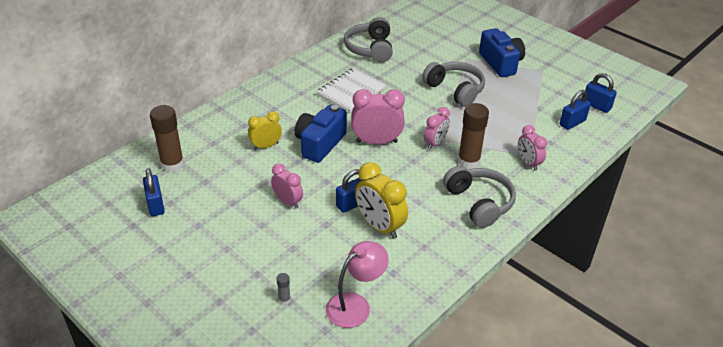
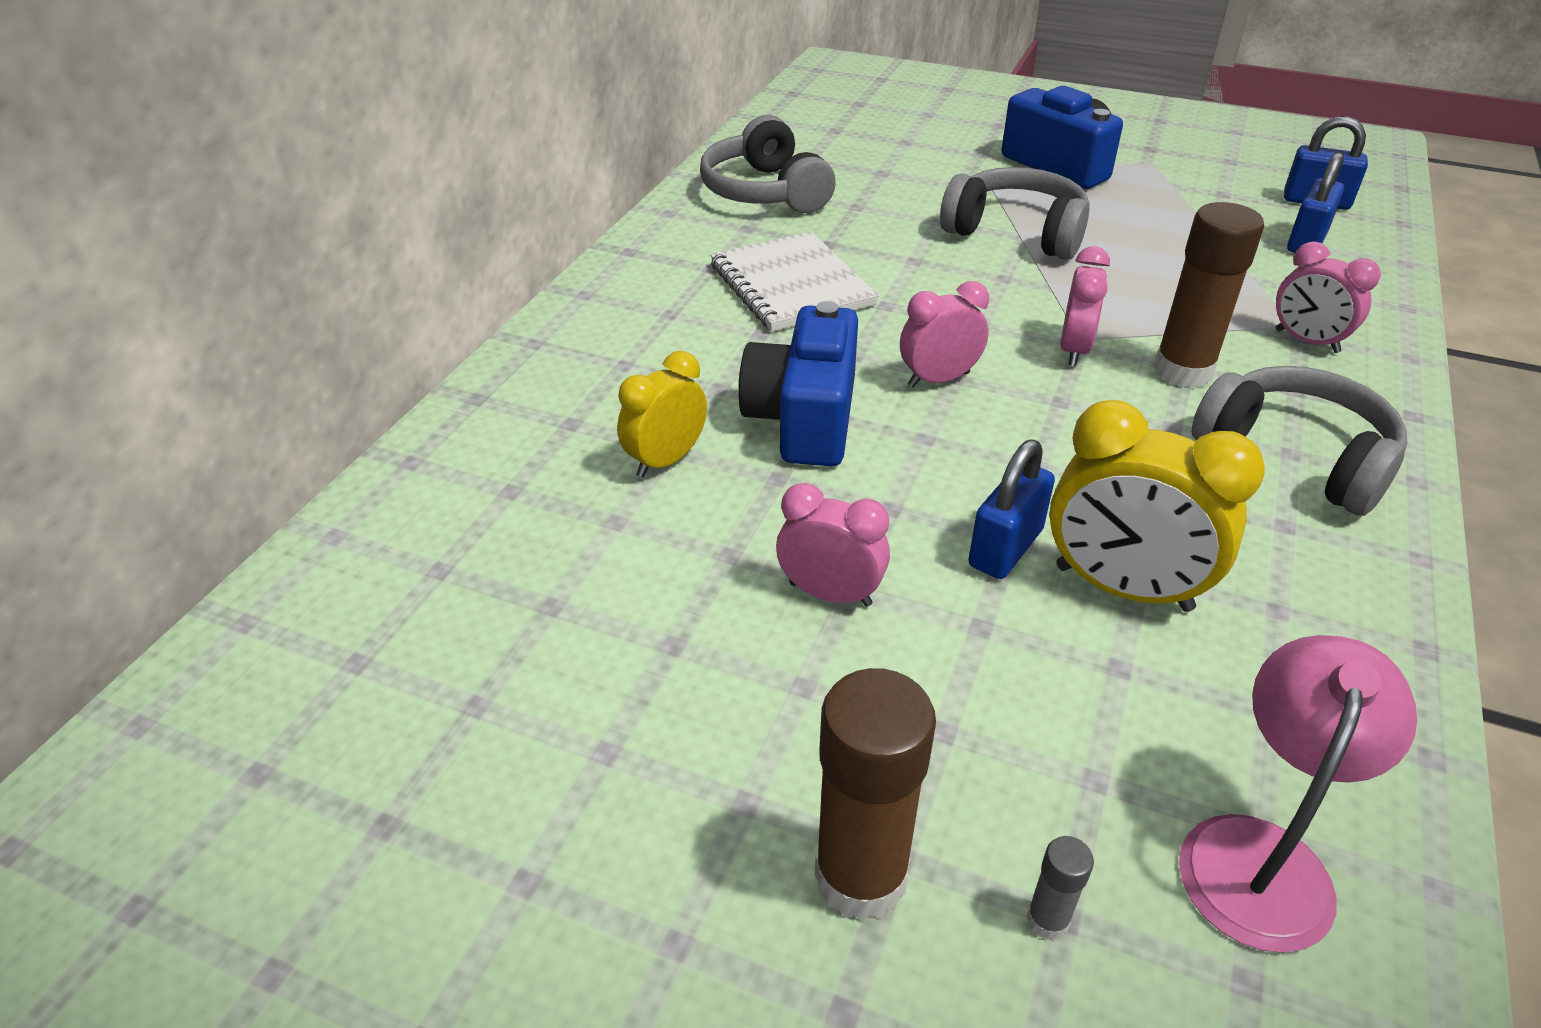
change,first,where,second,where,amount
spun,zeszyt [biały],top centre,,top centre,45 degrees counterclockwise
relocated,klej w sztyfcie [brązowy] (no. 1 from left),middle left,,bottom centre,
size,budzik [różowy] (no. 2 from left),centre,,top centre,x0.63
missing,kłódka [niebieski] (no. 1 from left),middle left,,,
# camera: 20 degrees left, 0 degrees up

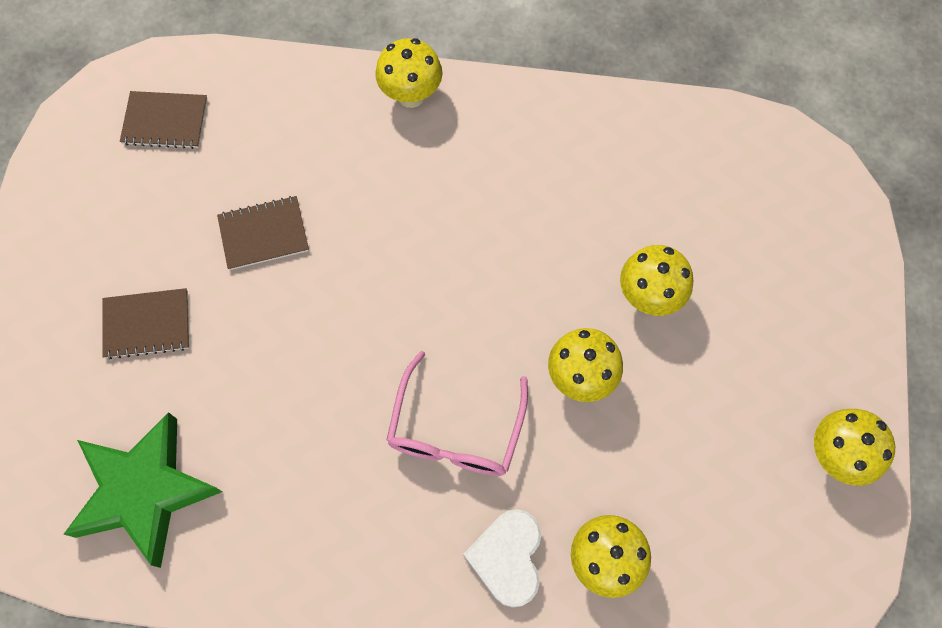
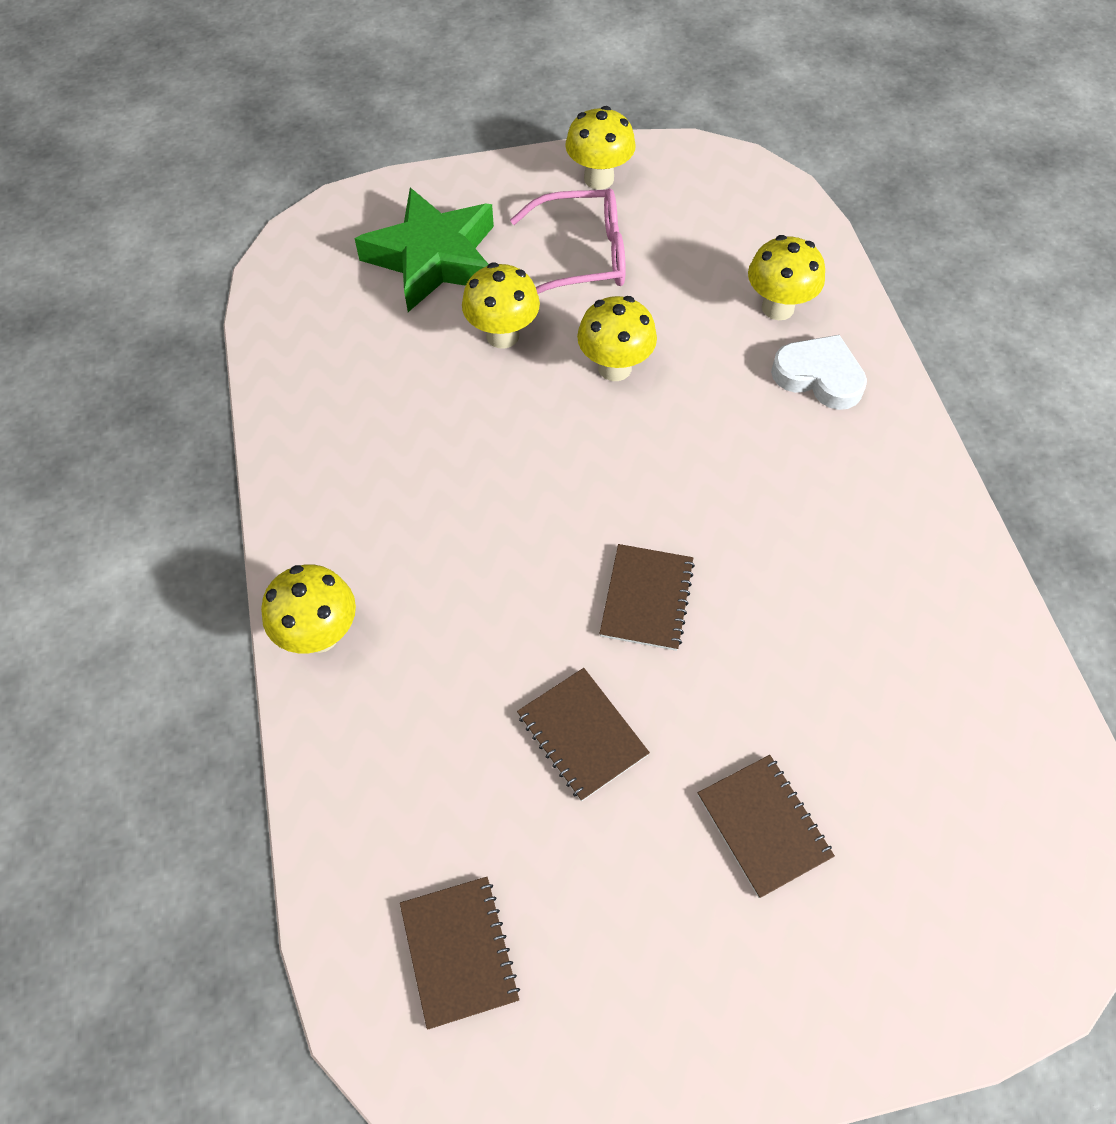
change,first,where,second,where,amount
relocated,gwiazda [zielony],bottom left,,top centre,
relocated,okulary [różowy],centre,,top centre,
appeared,,,zeszyt [brązowy] (no. 3 from left),centre,
spun,serce [biały],bottom centre,,top right,135 degrees counterclockwise
# camera: 110 degrees left, 10 degrees down

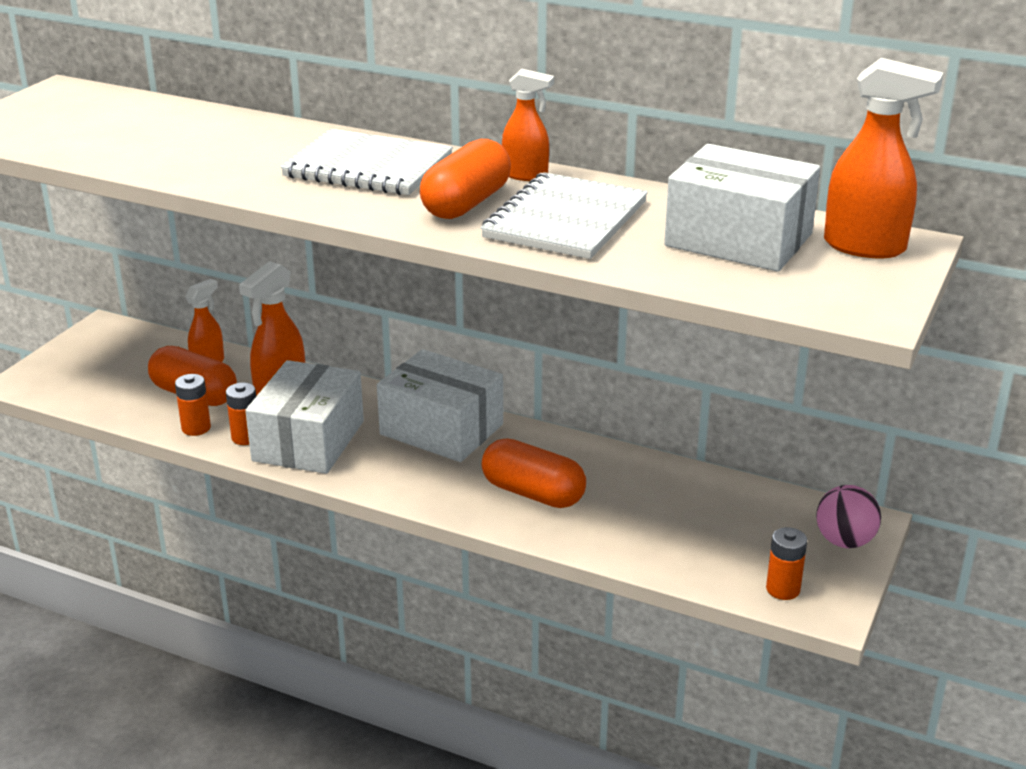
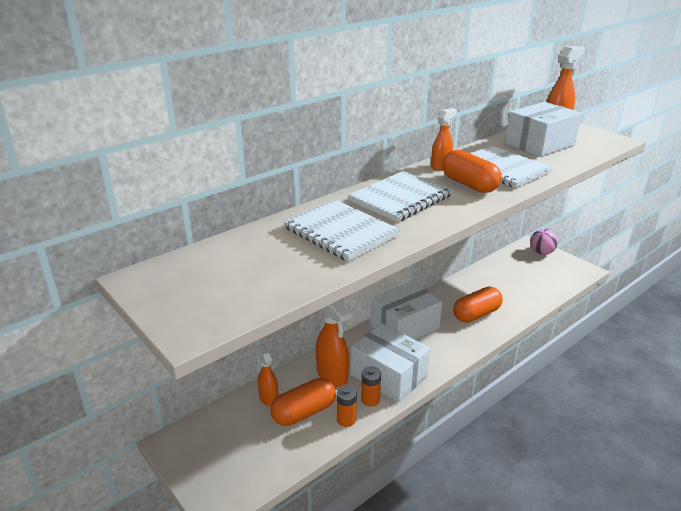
change,first,where,second,where,amount
appeared,,,zeszyt [biały] (no. 1 from left),centre,
missing,bateria [pomarańczowy] (no. 3 from left),bottom right,,,
# camera: 65 degrees left, 0 degrees up

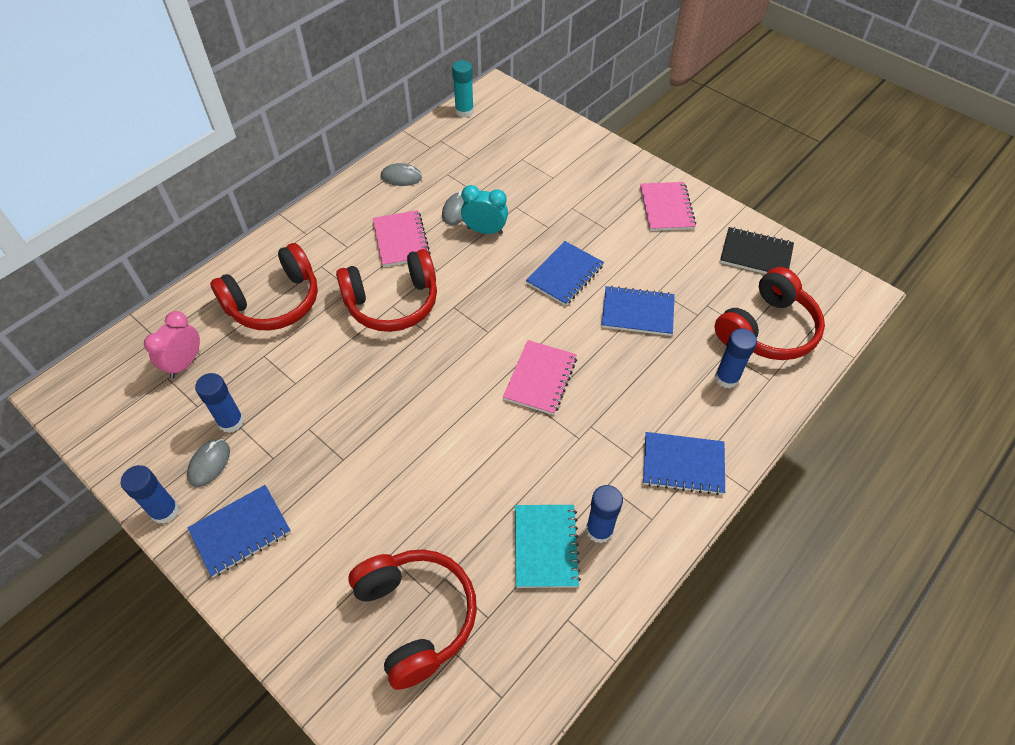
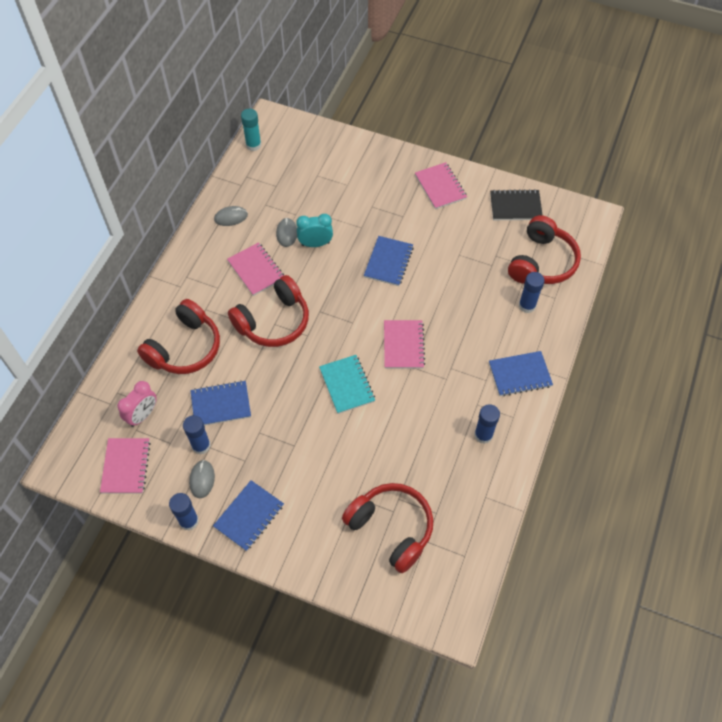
change,first,where,second,where,amount
appeared,,,zeszyt [różowy] (no. 1 from left),middle left,
spun,budzik [różowy],middle left,,middle left,150 degrees counterclockwise
relocated,zeszyt [niebieski] (no. 3 from left in the first image),centre,zeszyt [niebieski] (no. 1 from left),middle left,
relocated,zeszyt [turkusowy],bottom centre,,centre,
# camera: 20 degrees left, 5 degrees up

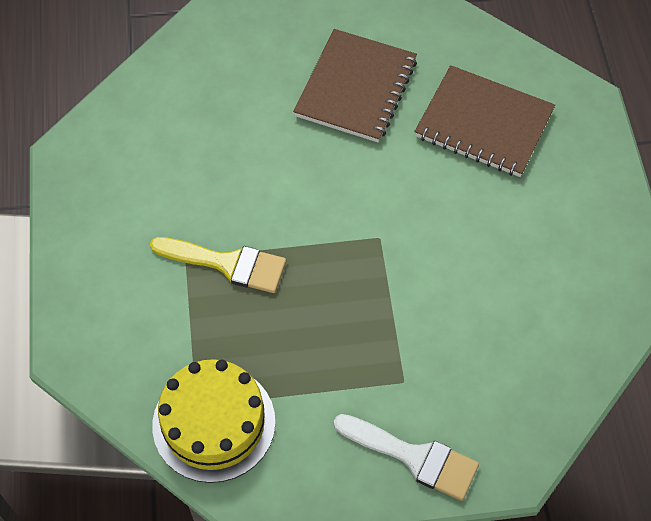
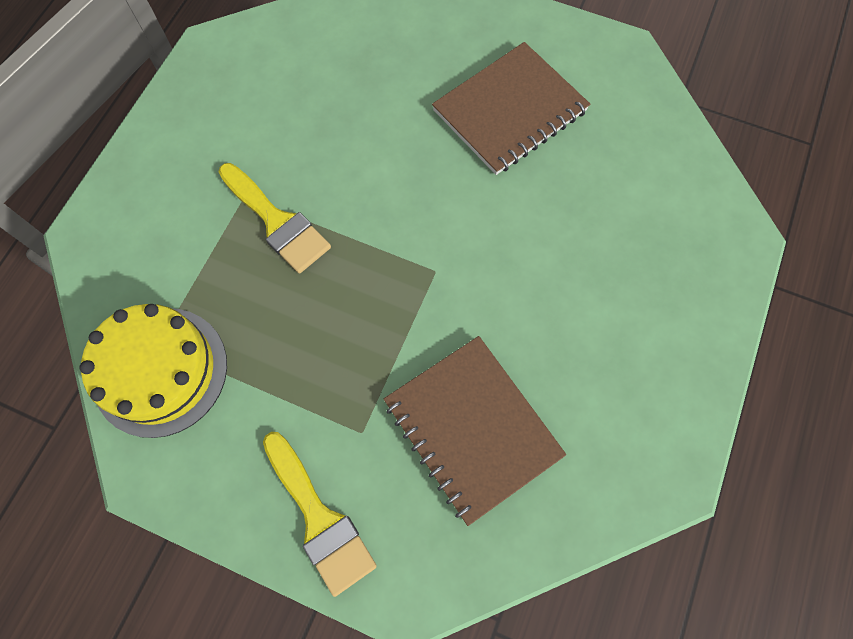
change,first,where,second,where,amount
colour,pędzel [biały],bottom centre,pędzel [żółty] (no. 2 from left),bottom centre,
relocated,zeszyt [brązowy] (no. 2 from left in the first image),top right,zeszyt [brązowy] (no. 1 from left),bottom centre,
# camera: 30 degrees right, 10 degrees up

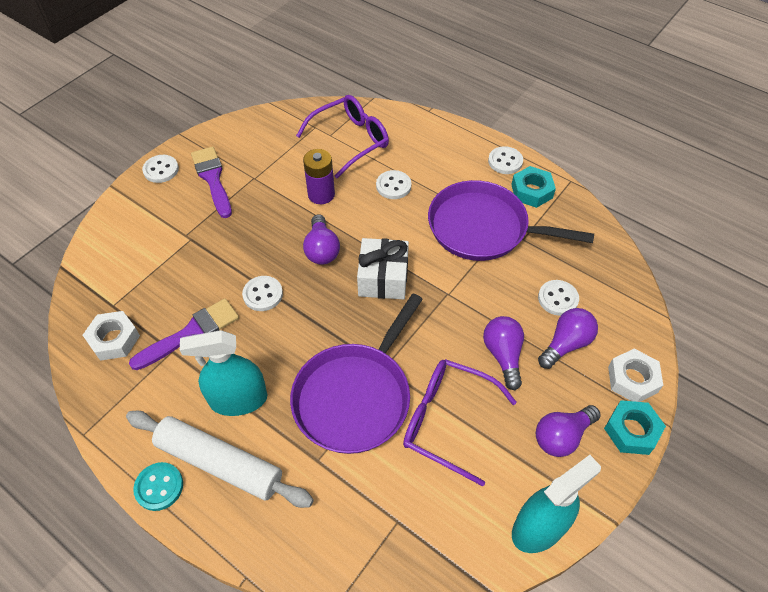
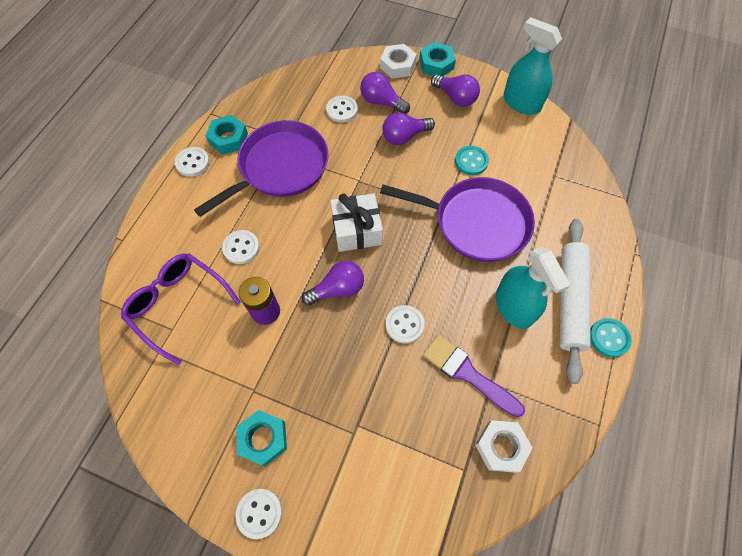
change,first,where,second,where,amount
spun,patelnia [fioletowy] (no. 2 from left in the first image),centre,patelnia [fioletowy] (no. 1 from left),top centre,135 degrees counterclockwise
exchanged,pędzel [fioletowy] (no. 2 from left),top left,nakrętka [turkusowy] (no. 2 from left),bottom centre,
exchanged,okulary [fioletowy] (no. 2 from left),bottom centre,guzik [turkusowy] (no. 1 from left),top centre,
# camera: 105 degrees left, 10 degrees up

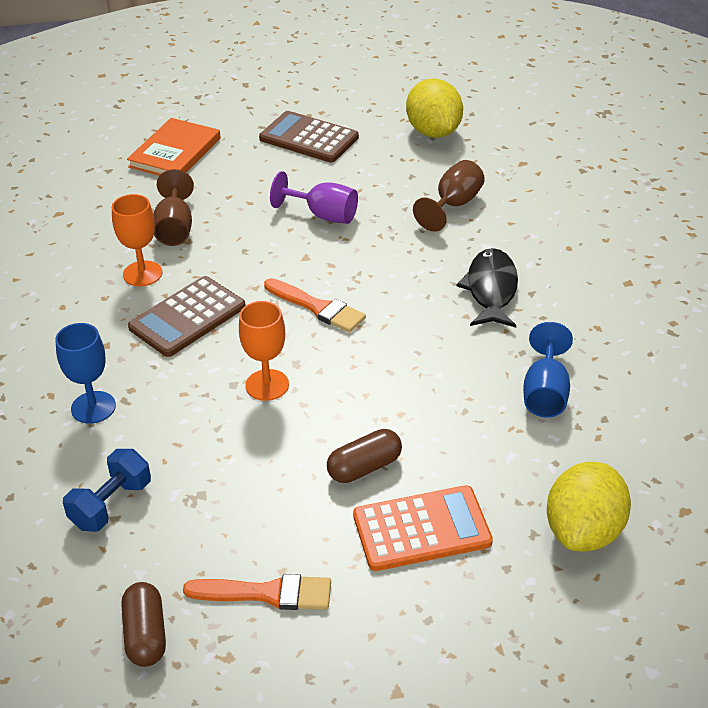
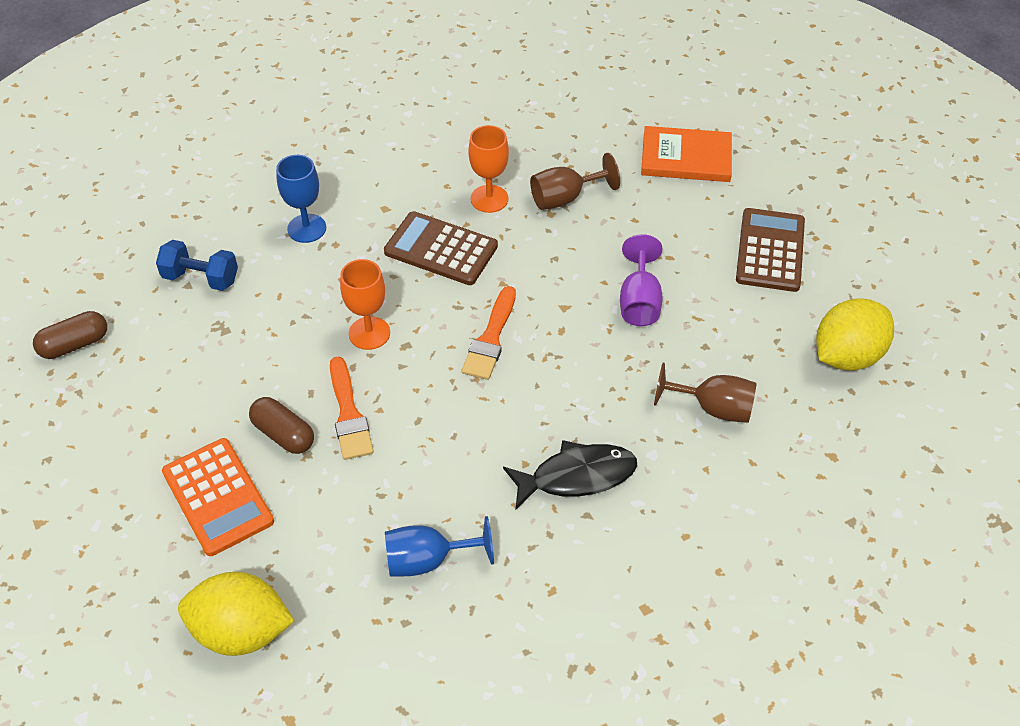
change,first,where,second,where,amount
relocated,pędzel [pomarańczowy] (no. 1 from left),bottom centre,,centre,
# camera: 70 degrees right, 10 degrees up

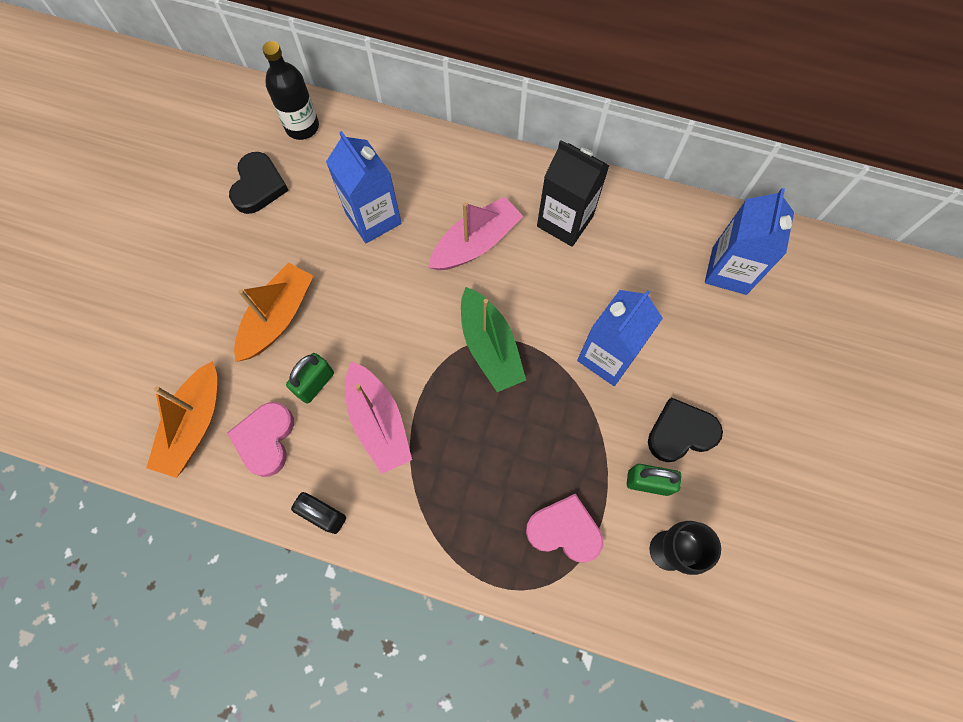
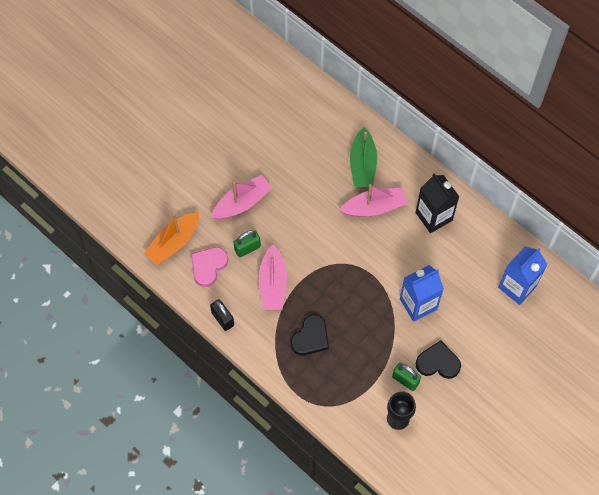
change,first,where,second,where,amount
colour,łódka [pomarańczowy] (no. 2 from left),middle left,łódka [różowy] (no. 1 from left),centre,
relocated,serce [czarny] (no. 1 from left),top left,,bottom centre,
relocated,łódka [zielony],centre,,top centre,
missing,butelka [czarny],top left,,,
missing,karton mleka [niebieski] (no. 1 from left),top centre,,,
missing,serce [różowy] (no. 2 from left),bottom centre,,,
# camera: 25 degrees right, 5 degrees down

